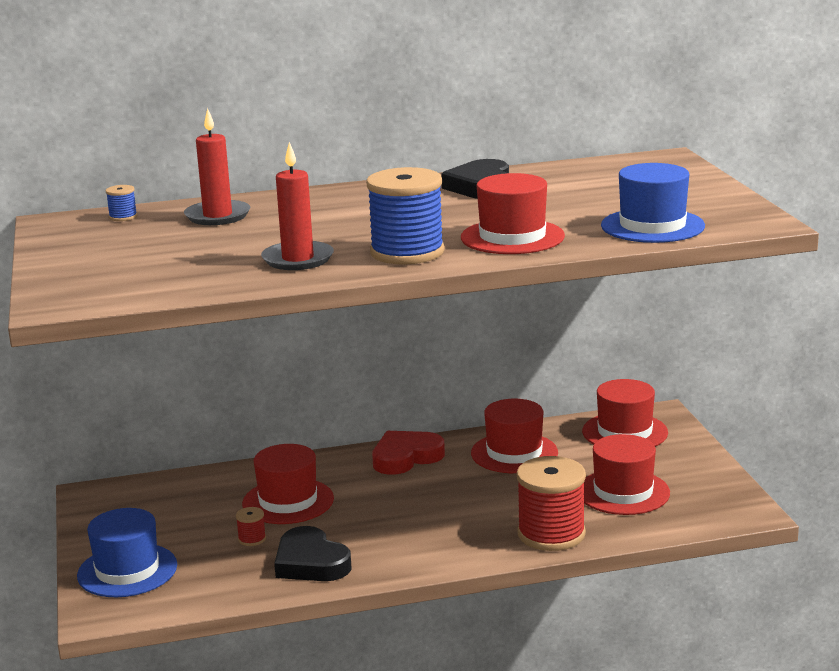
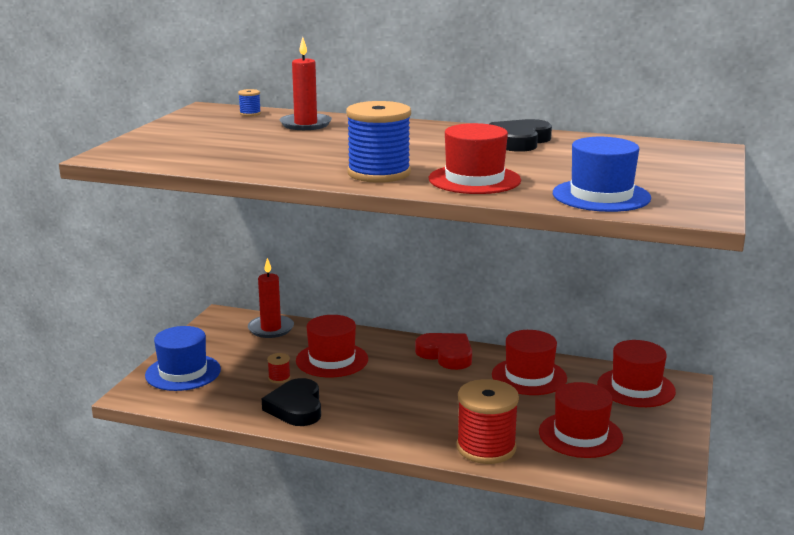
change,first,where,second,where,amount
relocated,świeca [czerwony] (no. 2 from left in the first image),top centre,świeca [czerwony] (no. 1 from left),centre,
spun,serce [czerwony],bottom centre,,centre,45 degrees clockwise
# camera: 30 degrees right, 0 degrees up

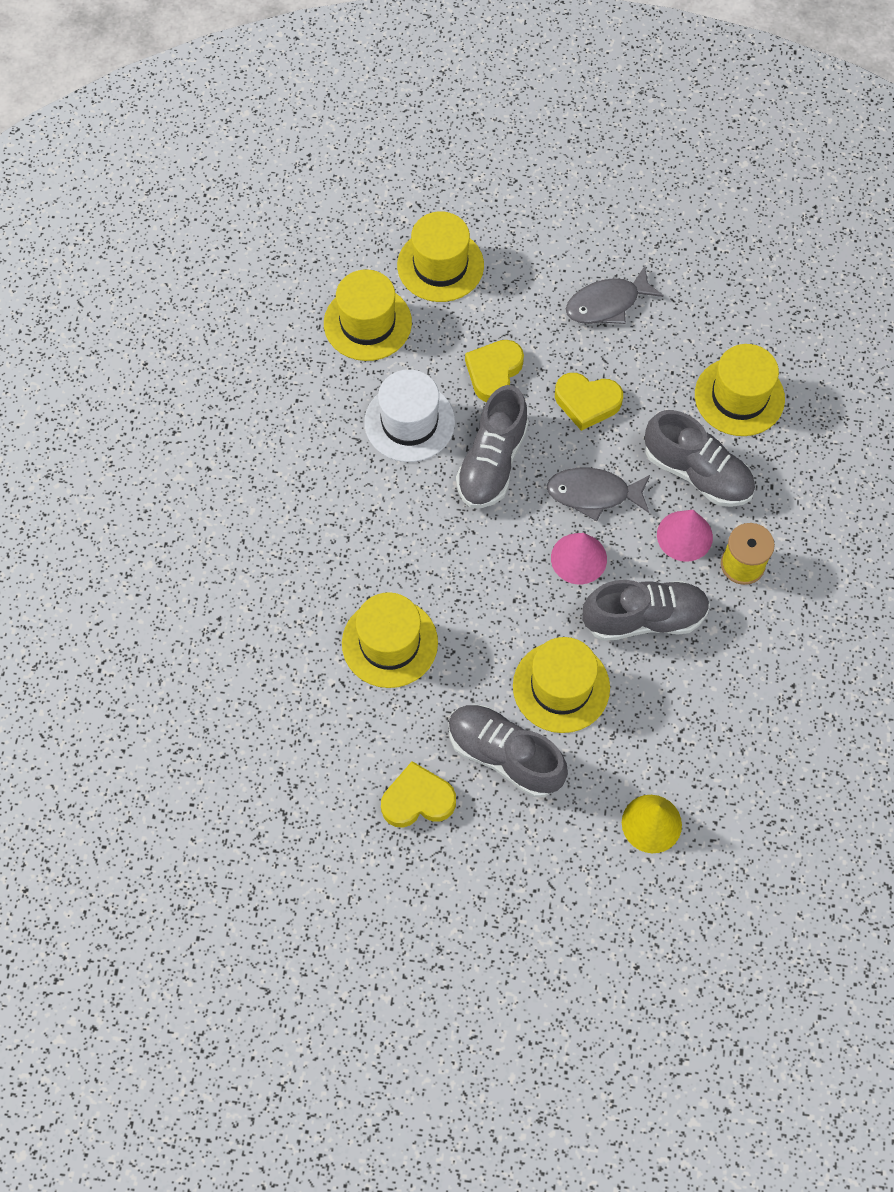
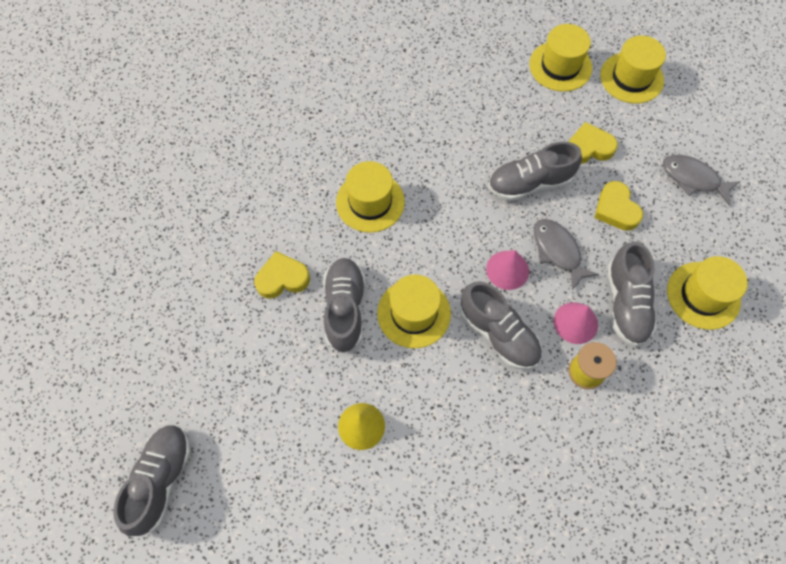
change,first,where,second,where,amount
appeared,,,but [szary] (no. 1 from left),bottom left,
spun,serce [żółty] (no. 1 from left),centre,,centre,60 degrees counterclockwise
missing,kapelusz [biały],centre,,,
# camera: 55 degrees right, 0 degrees up

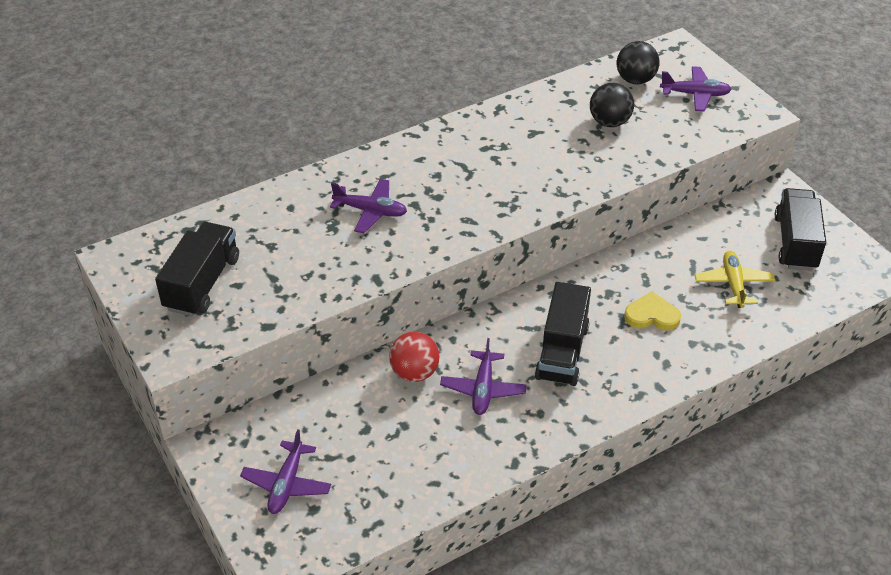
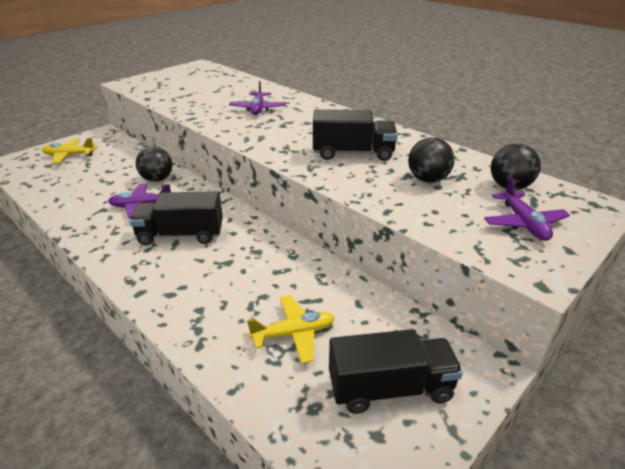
change,first,where,second,where,amount
colour,samolot [fioletowy] (no. 1 from left),bottom left,samolot [żółty] (no. 1 from left),top left,
colour,piłka [czerwony],centre,piłka [czarny] (no. 1 from left),middle left,
relocated,ciężarówka [czarny] (no. 1 from left in the first image),middle left,ciężarówka [czarny] (no. 2 from left),top centre,
missing,serce [żółty],middle right,,,
# camera: 75 degrees right, 10 degrees down

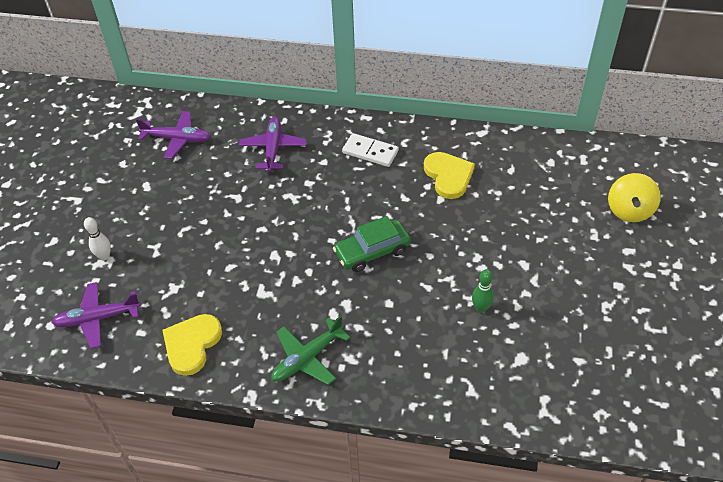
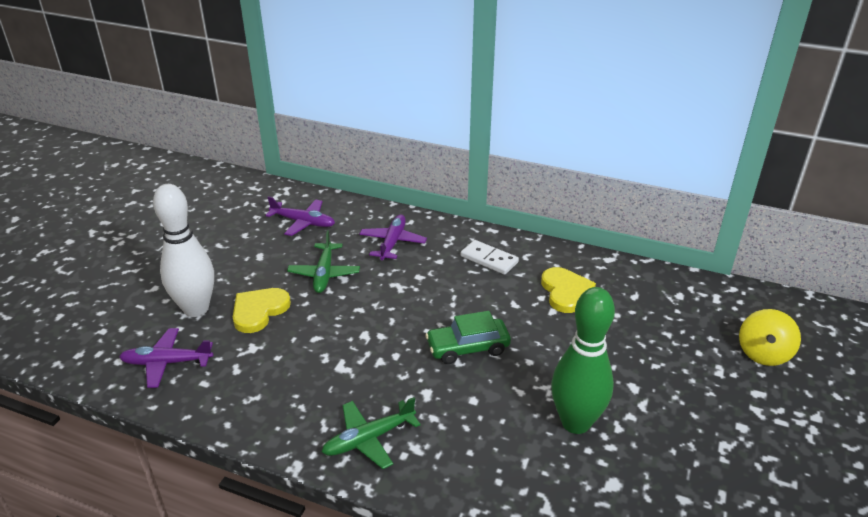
change,first,where,second,where,amount
size,kręgiel [biały],middle left,,middle left,x2.38
relocated,serce [żółty] (no. 1 from left),bottom left,,middle left,
appeared,,,samolot [zielony] (no. 1 from left),centre,
size,kręgiel [zielony],middle right,,bottom right,x2.38
# camera: 10 degrees right, 15 degrees down

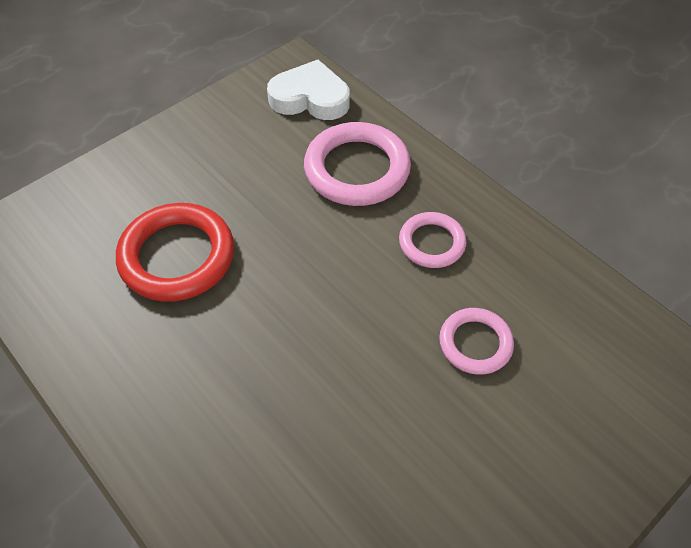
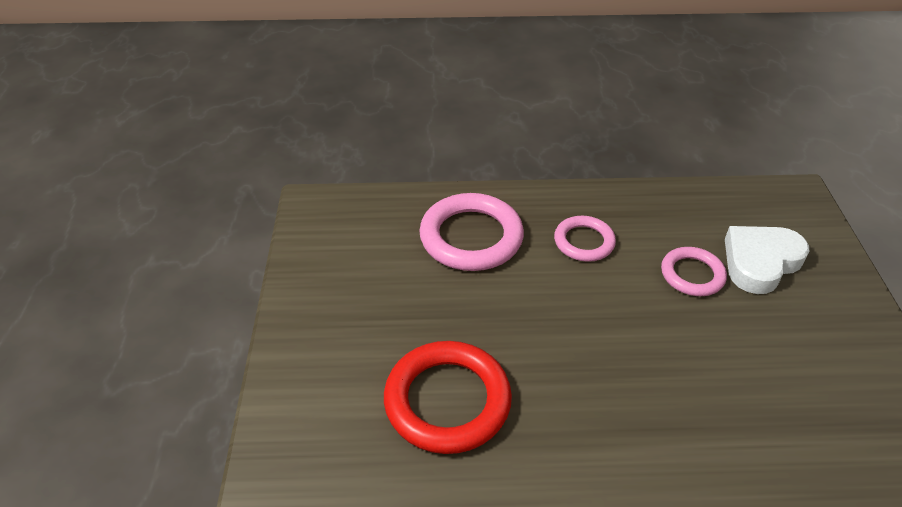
change,first,where,second,where,amount
relocated,serce [biały],top centre,,middle right,
# camera: 50 degrees left, 10 degrees down

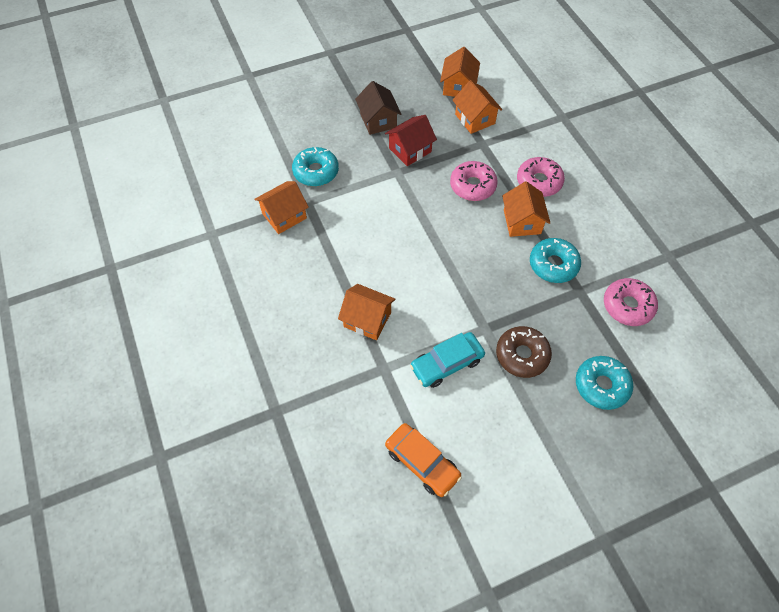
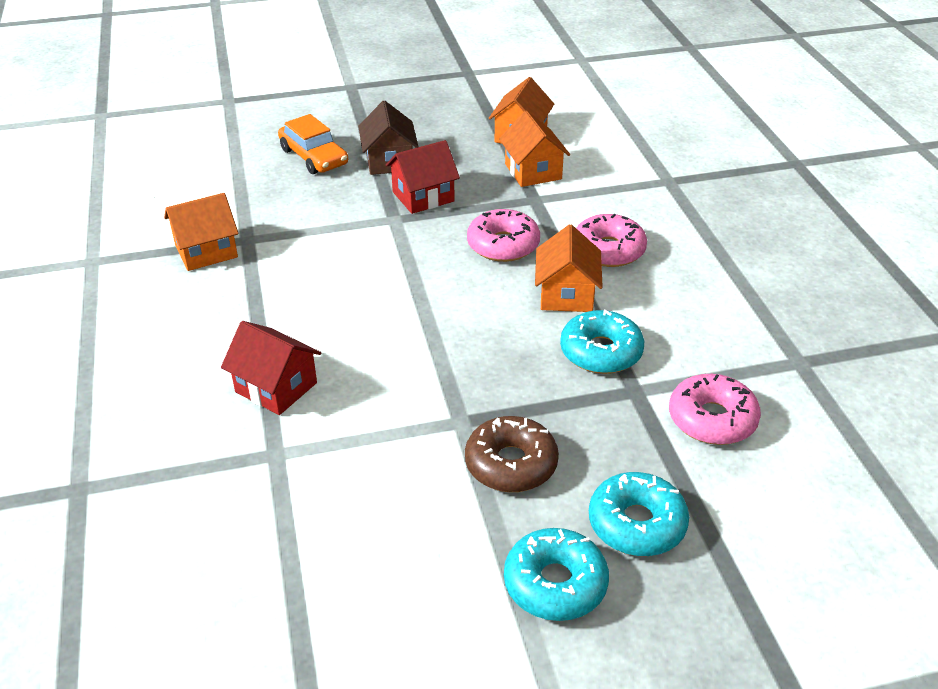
change,first,where,second,where,amount
colour,domek [pomarańczowy] (no. 2 from left),centre,domek [czerwony] (no. 1 from left),middle left,
relocated,samochód [pomarańczowy],bottom centre,,top centre,
relocated,donut [turkusowy] (no. 1 from left),top centre,,bottom centre,
missing,samochód [turkusowy],centre,,,
# camera: 10 degrees right, 20 degrees down

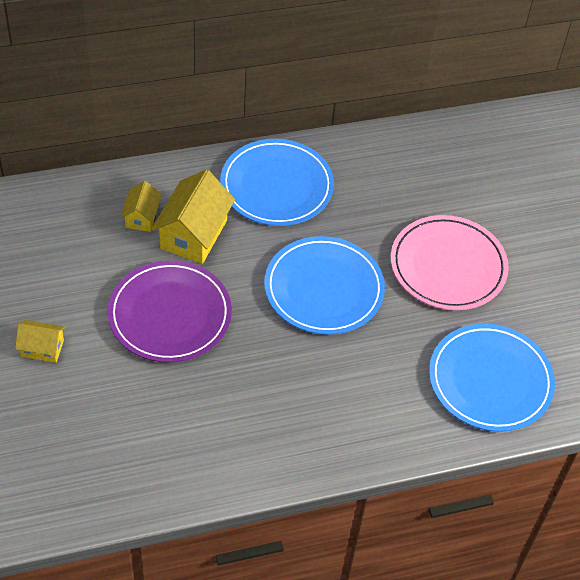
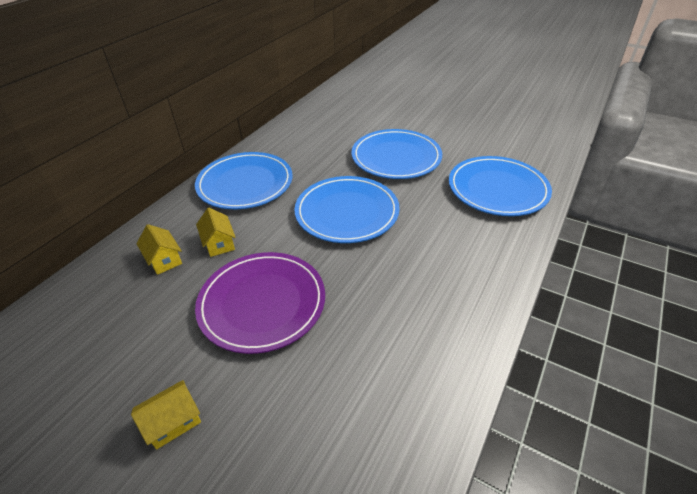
change,first,where,second,where,amount
size,domek [żółty] (no. 3 from left),middle left,,middle left,x0.56
colour,talerz [różowy],middle right,talerz [niebieski] (no. 3 from left),top centre,
# camera: 40 degrees left, 10 degrees down

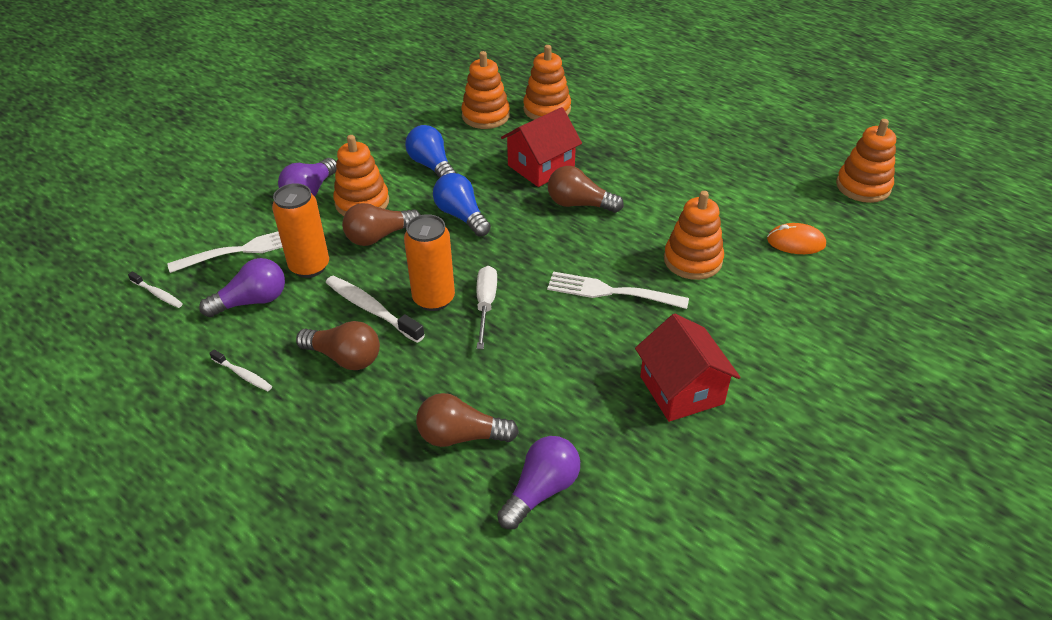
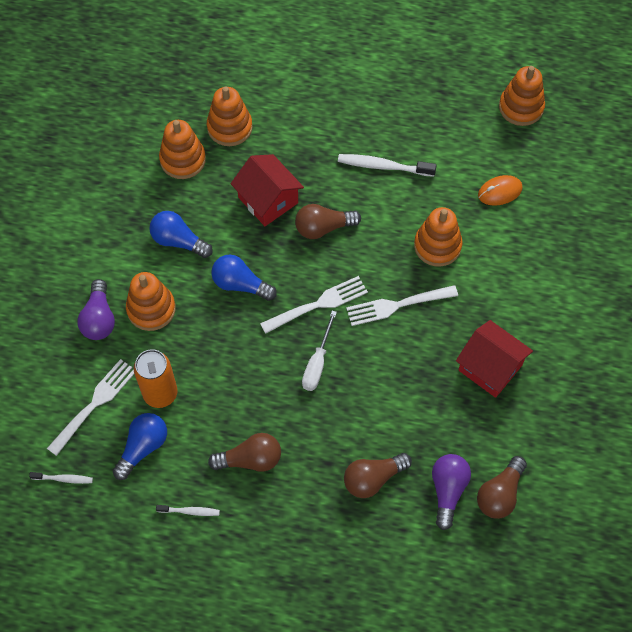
change,first,where,second,where,amount
colour,żarówka [fioletowy] (no. 1 from left),middle left,żarówka [niebieski] (no. 1 from left),bottom left,
spun,domek [czerwony] (no. 1 from left),top centre,,top centre,60 degrees counterclockwise
appeared,,,widelec [biały] (no. 2 from left),centre,
spun,śrubokręt [biały],centre,,centre,135 degrees counterclockwise
relocated,szczoteczka do zębów [biały] (no. 3 from left),centre,,top centre,
relocated,żarówka [brązowy] (no. 2 from left in the first image),centre,żarówka [brązowy] (no. 4 from left),bottom right,
missing,puszka [pomarańczowy] (no. 2 from left),centre,,,
# camera: 30 degrees left, 20 degrees up

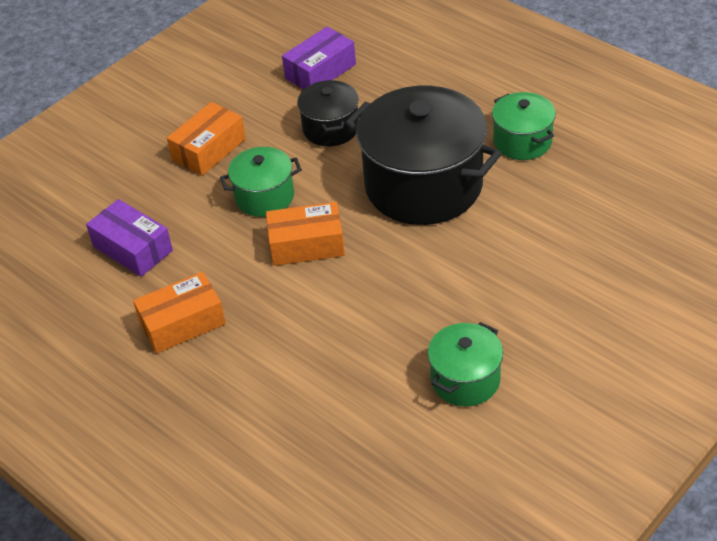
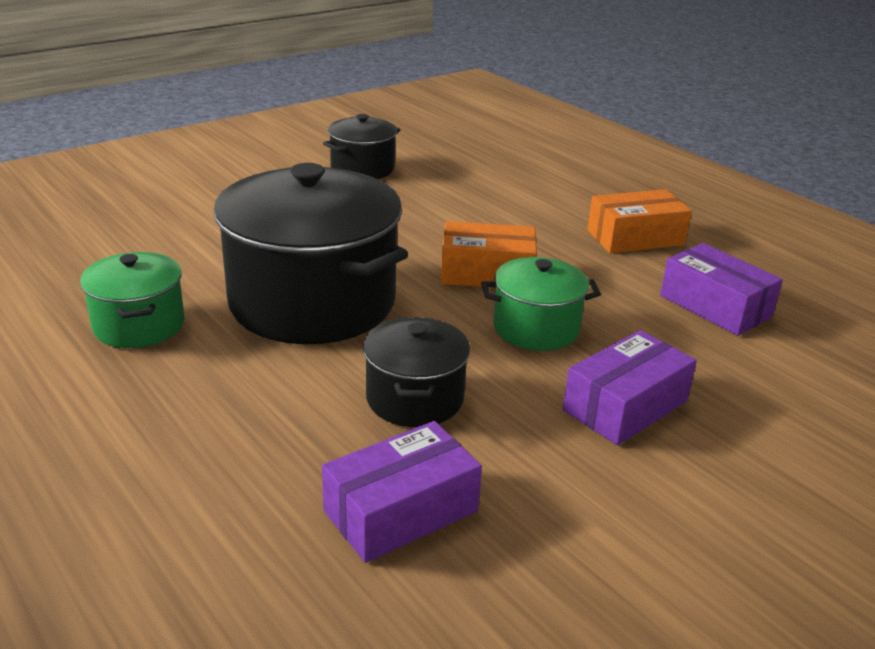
change,first,where,second,where,amount
colour,garnek [zielony] (no. 2 from left),bottom centre,garnek [czarny] (no. 2 from left),top centre,
colour,pudełko [pomarańczowy] (no. 2 from left),top left,pudełko [fioletowy] (no. 2 from left),middle right,
# camera: 175 degrees left, 15 degrees down

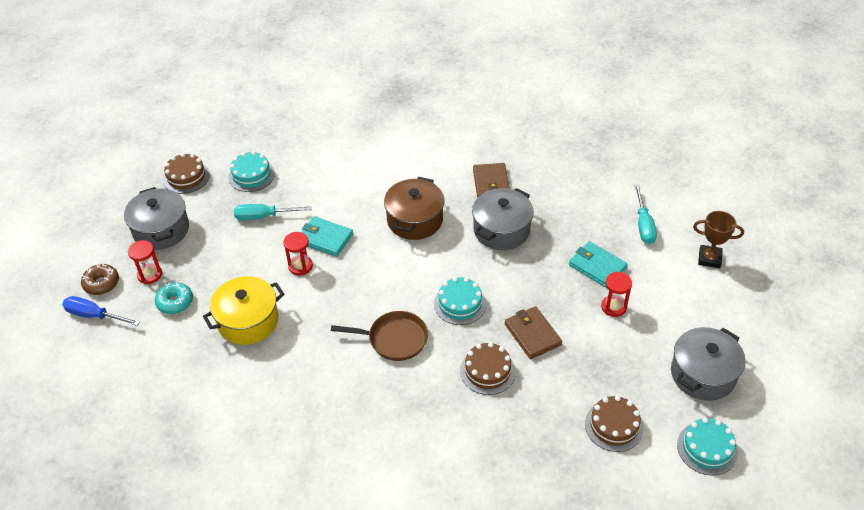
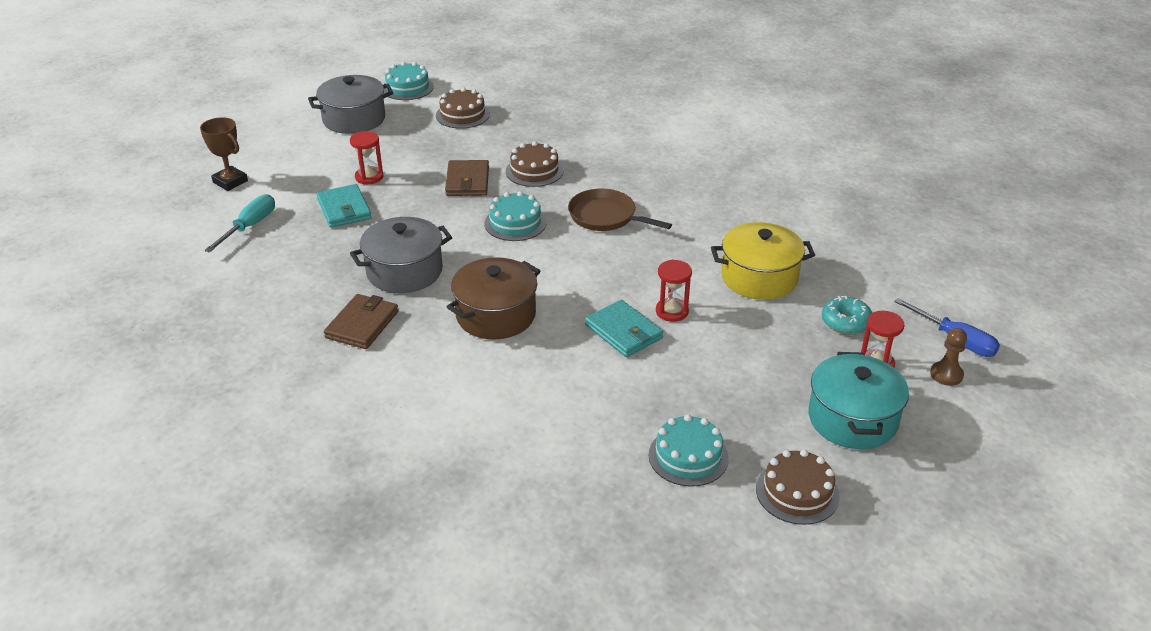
change,first,where,second,where,amount
colour,garnek [szary] (no. 1 from left),middle left,garnek [turkusowy],middle right,
exchanged,donut [brązowy],middle left,pionek [brązowy],middle right,
missing,śrubokręt [turkusowy] (no. 1 from left),middle left,,,
# camera: 155 degrees left, 10 degrees down

